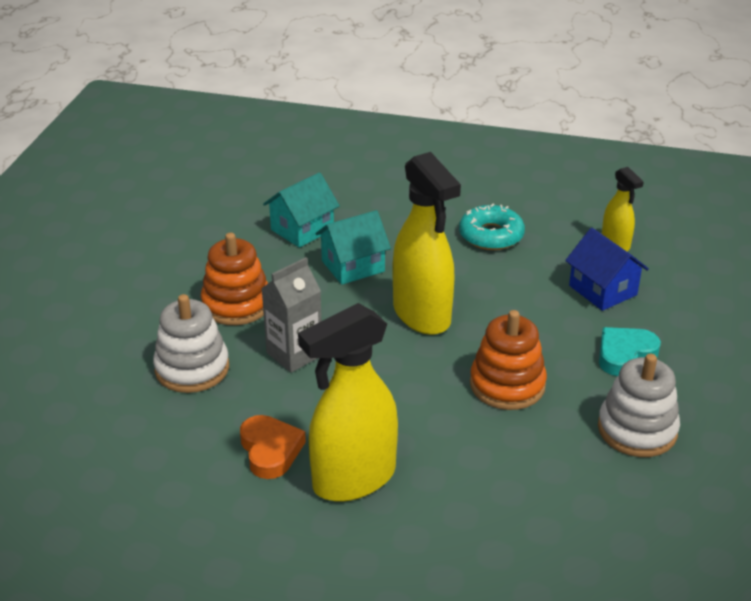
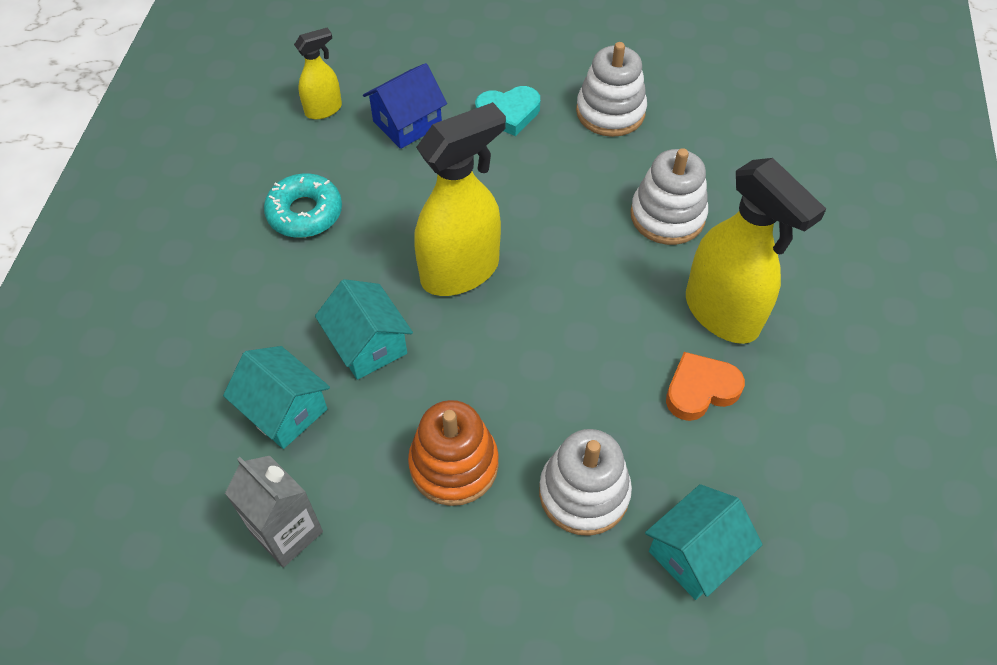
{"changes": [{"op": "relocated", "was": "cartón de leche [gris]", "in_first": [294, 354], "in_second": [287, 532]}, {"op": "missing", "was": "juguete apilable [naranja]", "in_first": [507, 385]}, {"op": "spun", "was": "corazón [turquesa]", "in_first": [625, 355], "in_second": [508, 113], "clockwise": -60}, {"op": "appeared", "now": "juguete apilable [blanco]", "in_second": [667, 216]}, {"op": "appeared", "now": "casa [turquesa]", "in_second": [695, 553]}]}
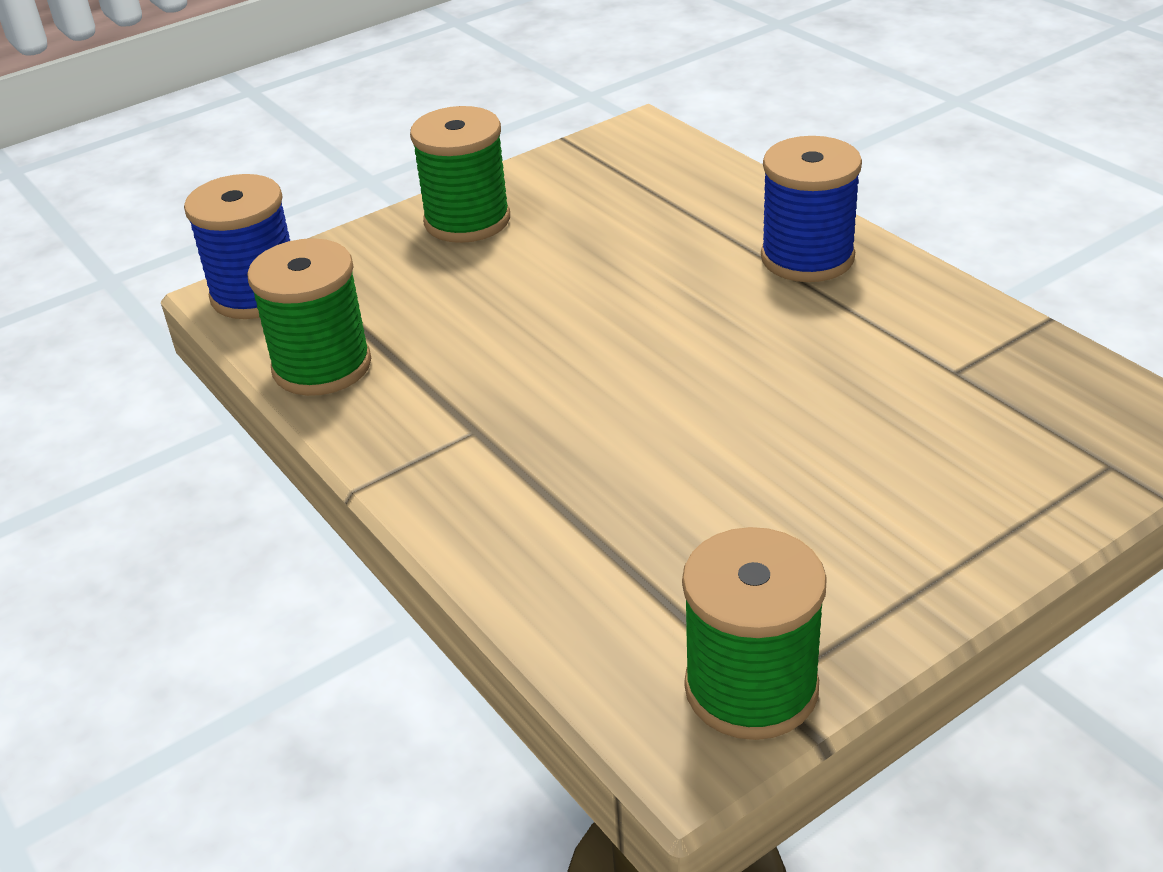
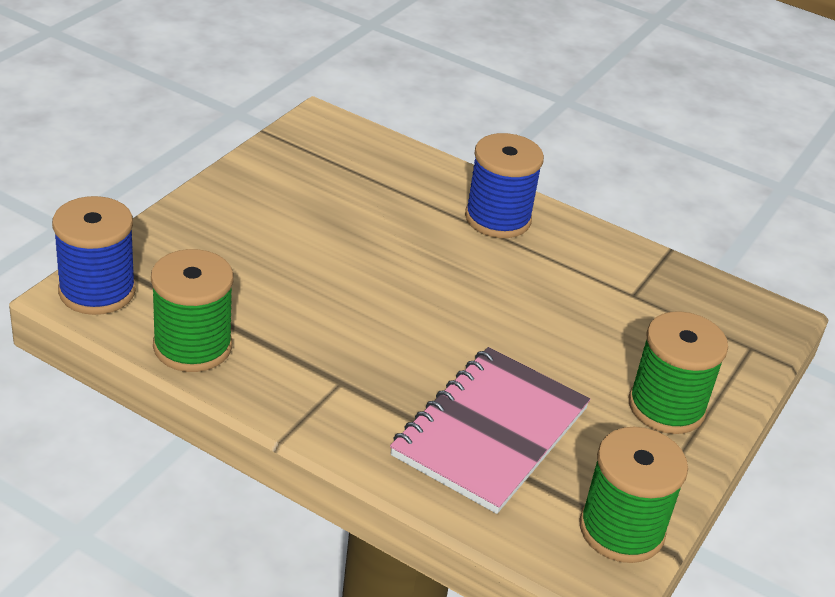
{"changes": [{"op": "relocated", "was": "carrete [verde]", "in_first": [467, 221], "in_second": [666, 407]}, {"op": "appeared", "now": "cuaderno [rosa]", "in_second": [490, 432]}]}
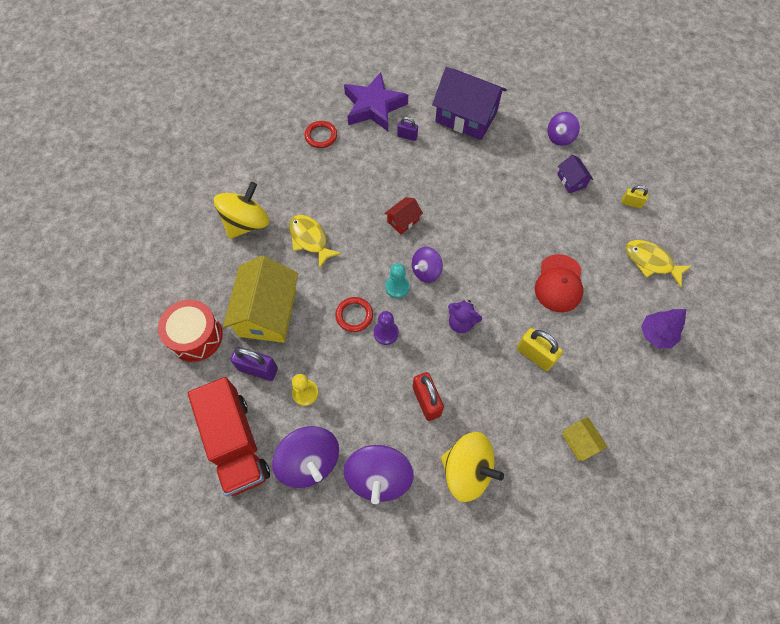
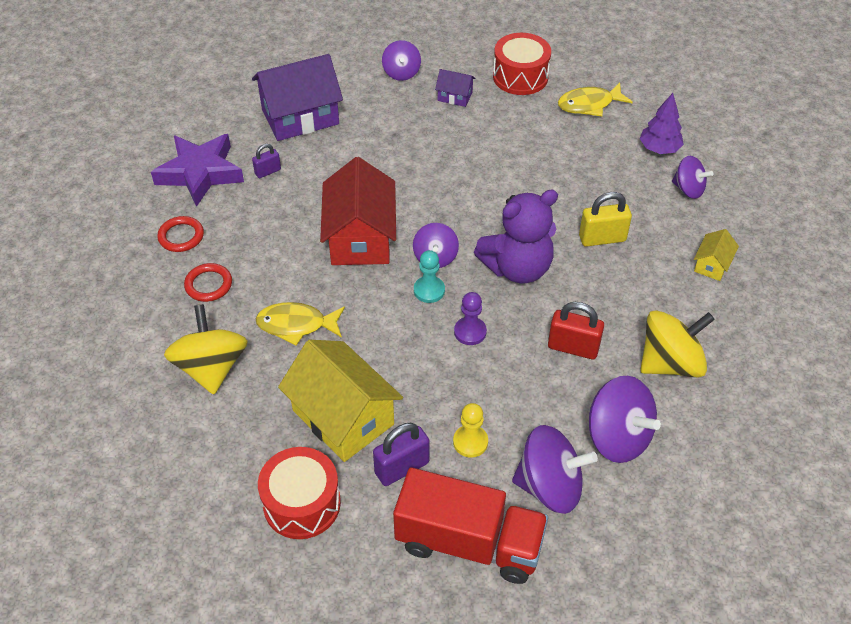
{"changes": [{"op": "relocated", "was": "anillo [rojo]", "in_first": [354, 315], "in_second": [208, 285]}, {"op": "size", "was": "casa [rojo]", "in_first": [403, 221], "in_second": [360, 238], "ratio": 2.15}, {"op": "size", "was": "osito [morado]", "in_first": [461, 322], "in_second": [517, 268], "ratio": 1.88}, {"op": "missing", "was": "gorra [rojo]", "in_first": [559, 283]}, {"op": "spun", "was": "casa [amarillo]", "in_first": [580, 442], "in_second": [712, 265], "clockwise": -75}, {"op": "exchanged", "was": "candado [amarillo]", "now": "tambor [rojo]", "in_first": [631, 203], "in_second": [520, 77]}, {"op": "appeared", "now": "peonza [morado]", "in_second": [688, 189]}]}
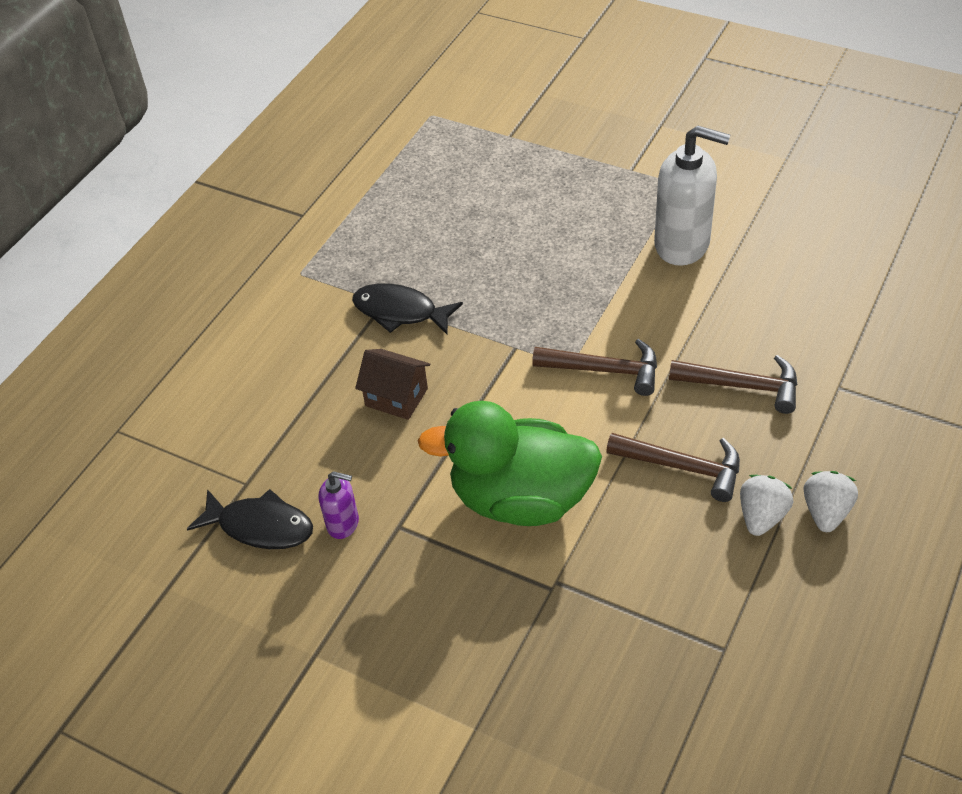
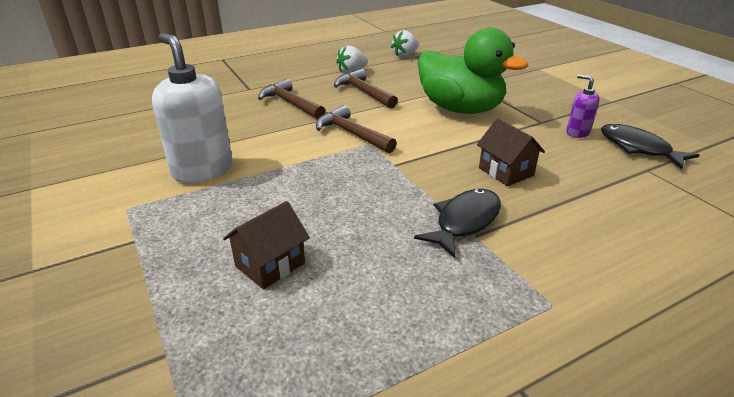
{"changes": [{"op": "spun", "was": "pez [negro]", "in_first": [400, 312], "in_second": [464, 221], "clockwise": -105}, {"op": "relocated", "was": "fresa [blanco]", "in_first": [826, 512], "in_second": [405, 55]}, {"op": "appeared", "now": "casa [marrón]", "in_second": [270, 265]}]}
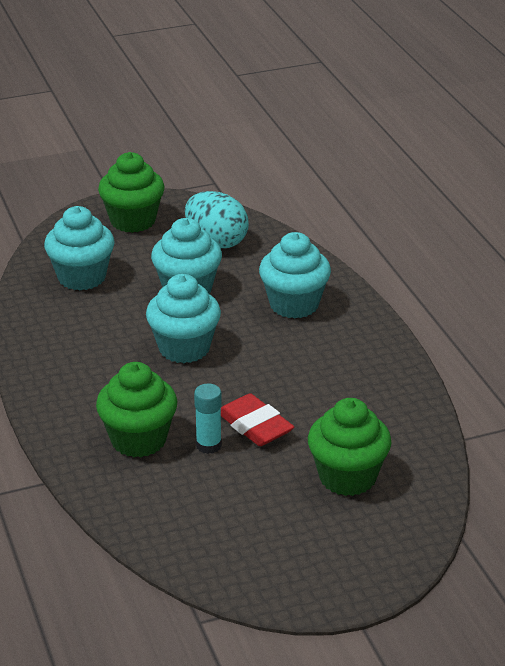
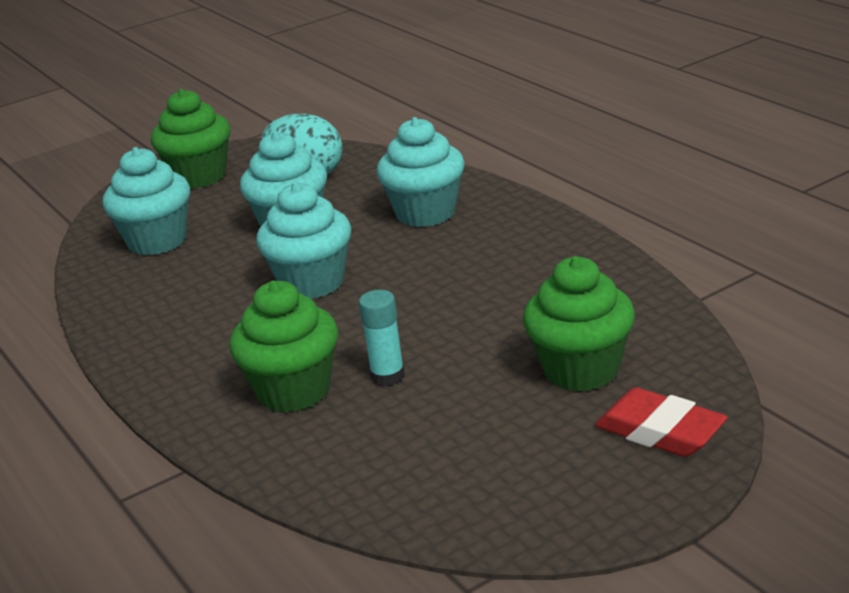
{"changes": [{"op": "relocated", "was": "goma de borrar [rojo]", "in_first": [255, 426], "in_second": [660, 431]}]}
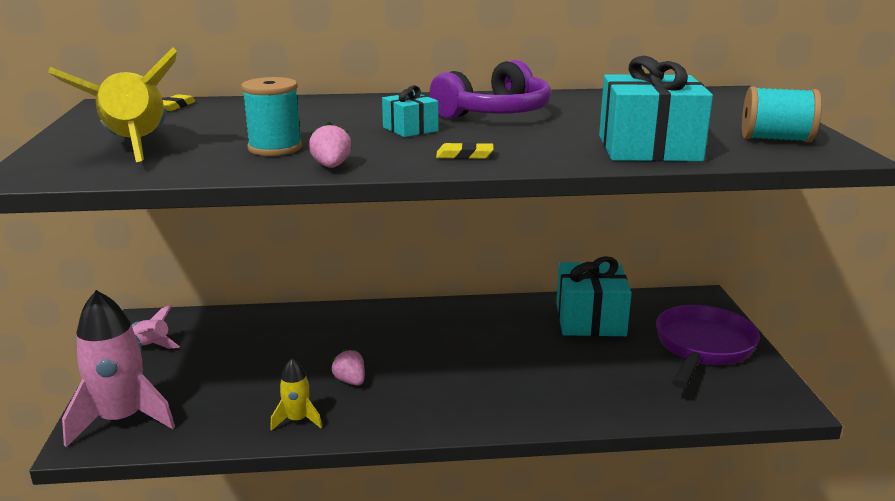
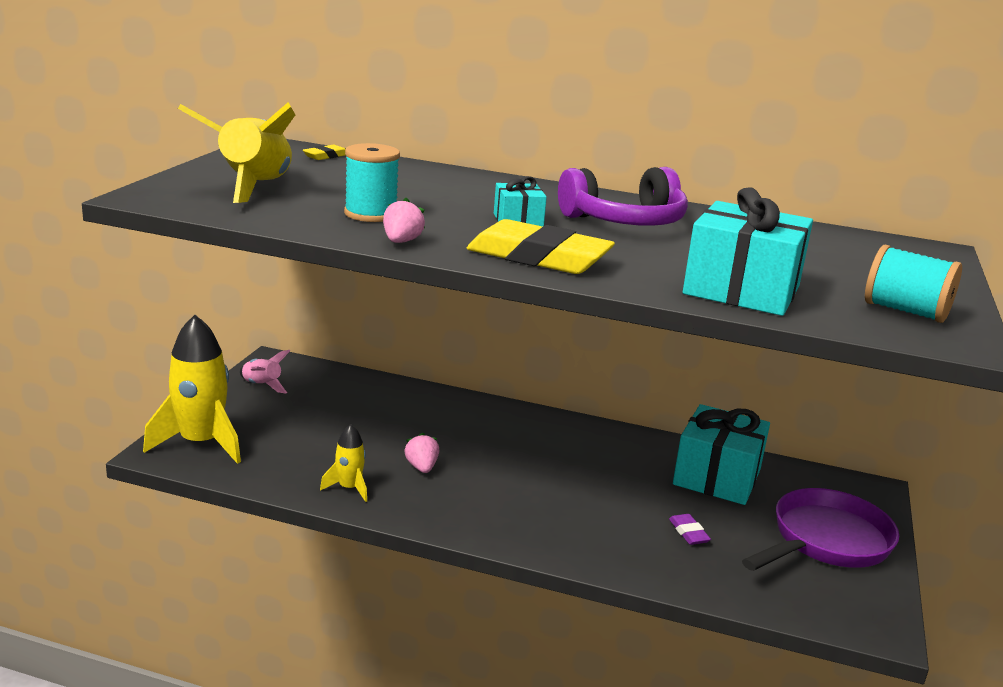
{"changes": [{"op": "colour", "was": "cohete [rosa]", "now": "cohete [amarillo]", "in_first": [122, 419], "in_second": [201, 443]}, {"op": "size", "was": "goma de borrar [amarillo]", "in_first": [464, 155], "in_second": [538, 257], "ratio": 2.35}, {"op": "appeared", "now": "goma de borrar [morado]", "in_second": [688, 532]}]}
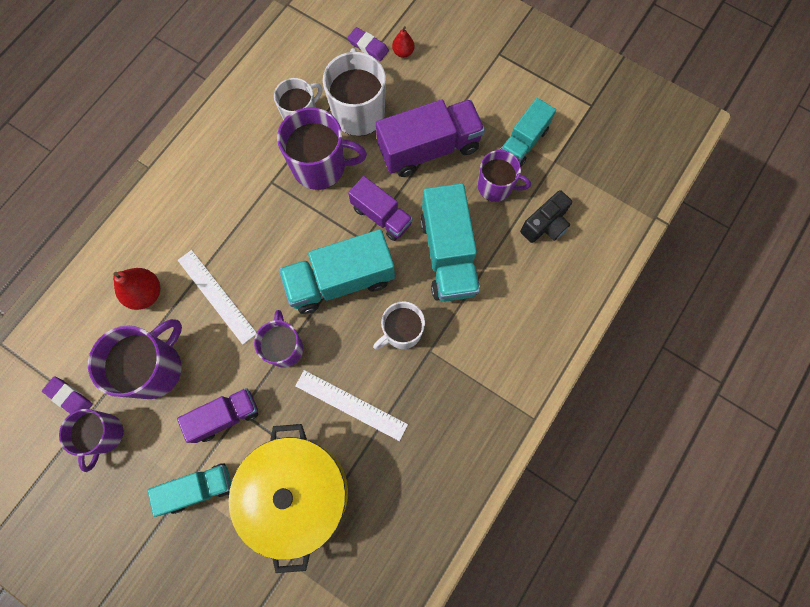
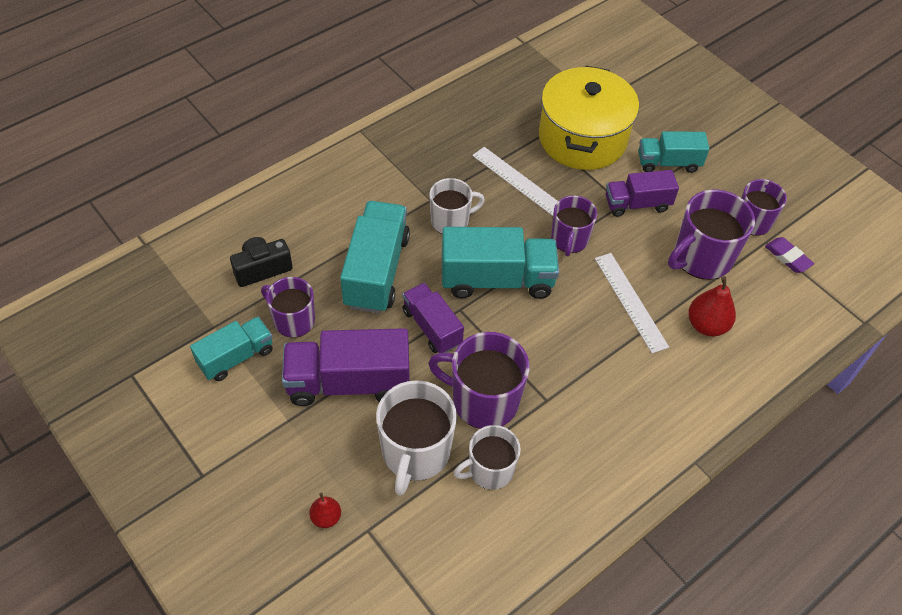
{"changes": [{"op": "missing", "was": "goma de borrar [morado]", "in_first": [368, 46]}]}
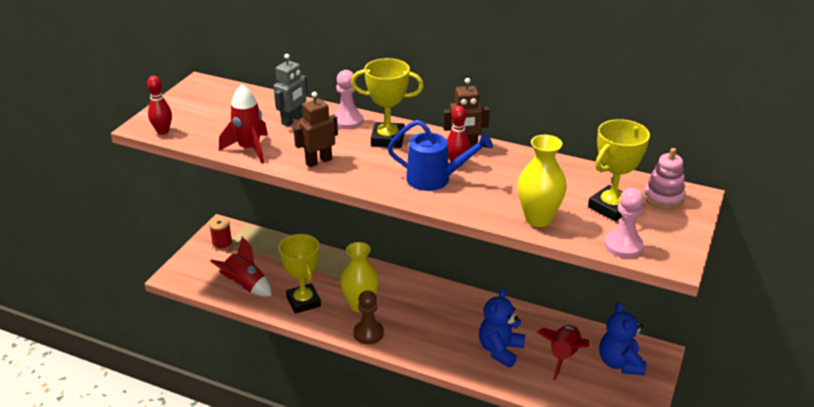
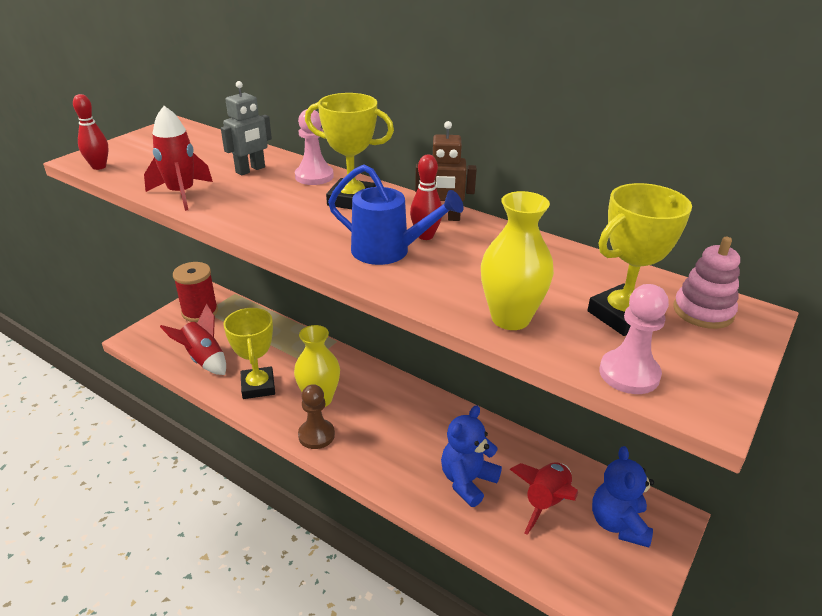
{"changes": [{"op": "size", "was": "carrete [rojo]", "in_first": [222, 244], "in_second": [200, 312], "ratio": 1.62}, {"op": "missing", "was": "robot [marrón]", "in_first": [318, 161]}]}
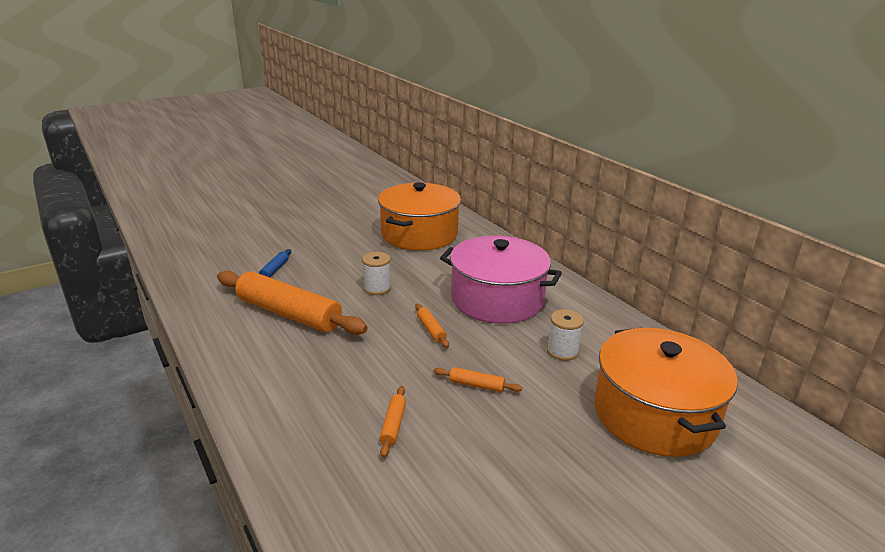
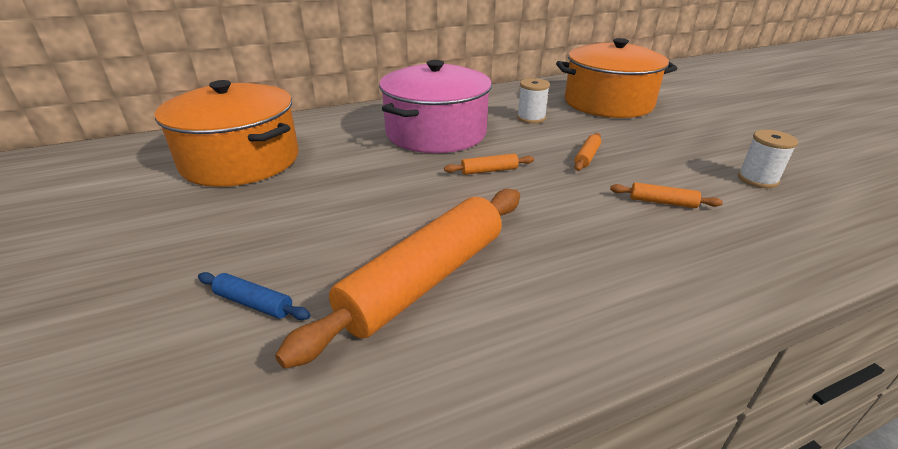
{"changes": [{"op": "relocated", "was": "carrete [blanco]", "in_first": [377, 288], "in_second": [757, 179]}]}
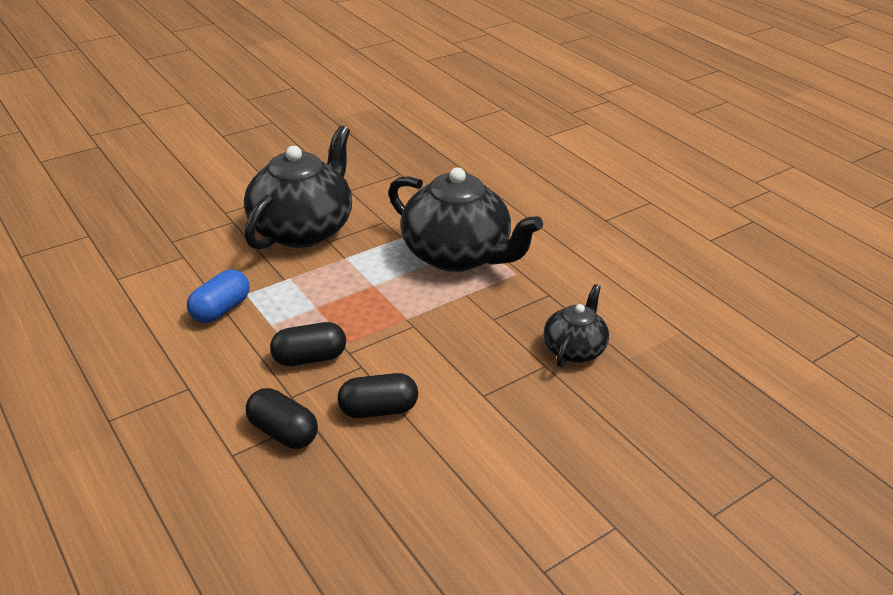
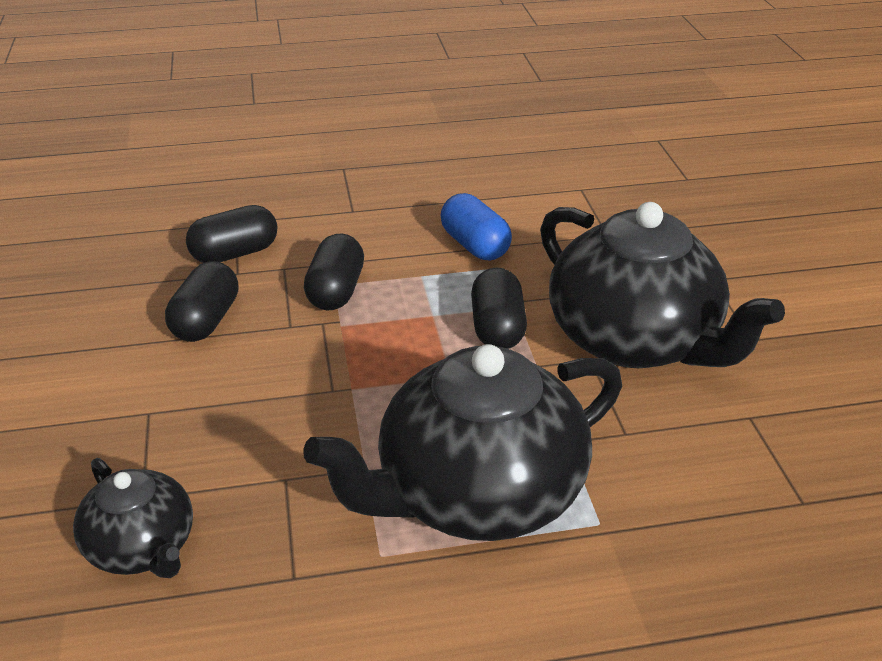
{"changes": [{"op": "appeared", "now": "cápsula [negro]", "in_second": [497, 328]}]}
